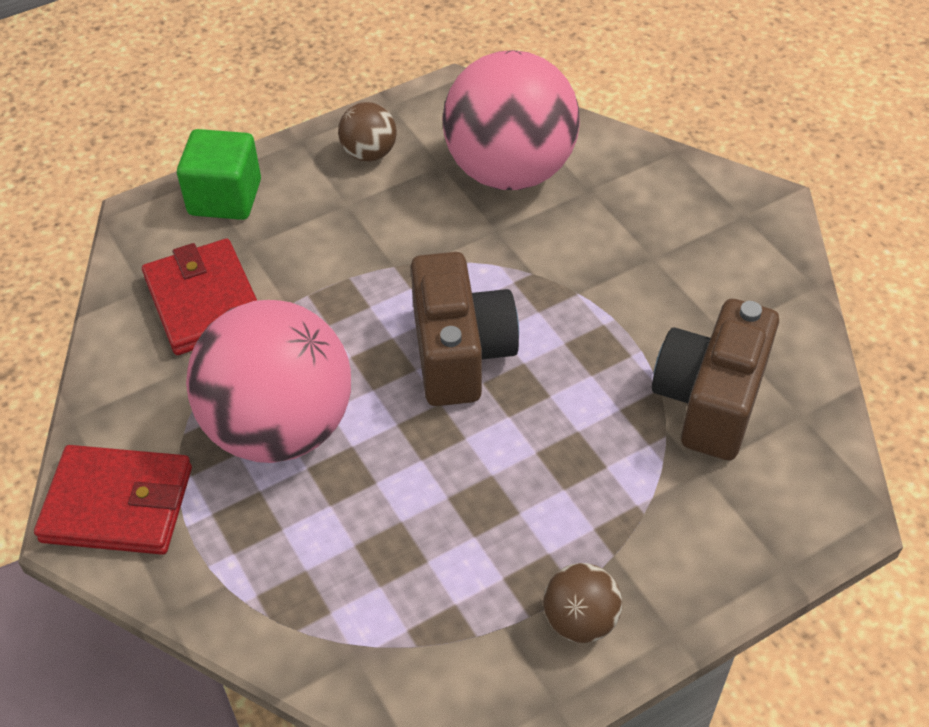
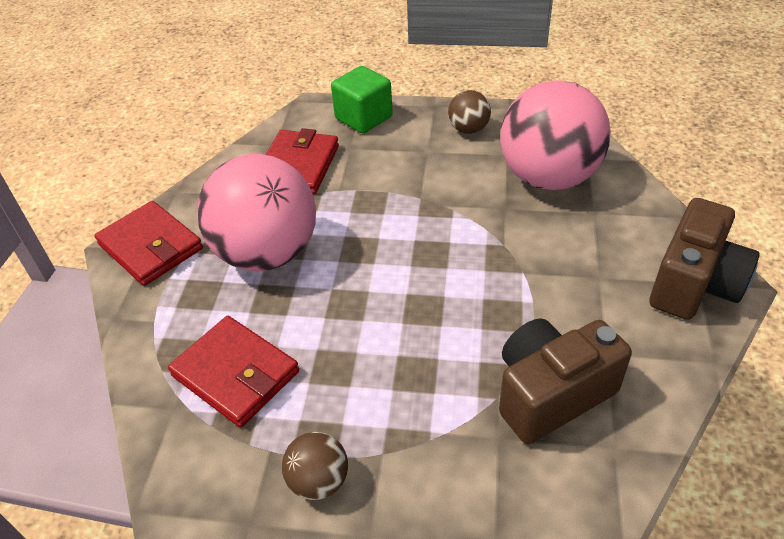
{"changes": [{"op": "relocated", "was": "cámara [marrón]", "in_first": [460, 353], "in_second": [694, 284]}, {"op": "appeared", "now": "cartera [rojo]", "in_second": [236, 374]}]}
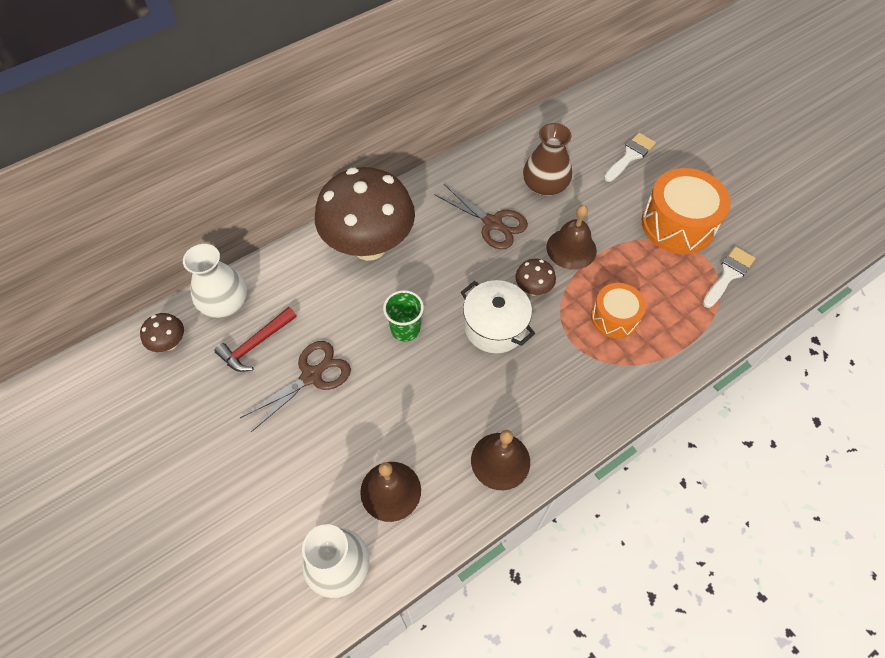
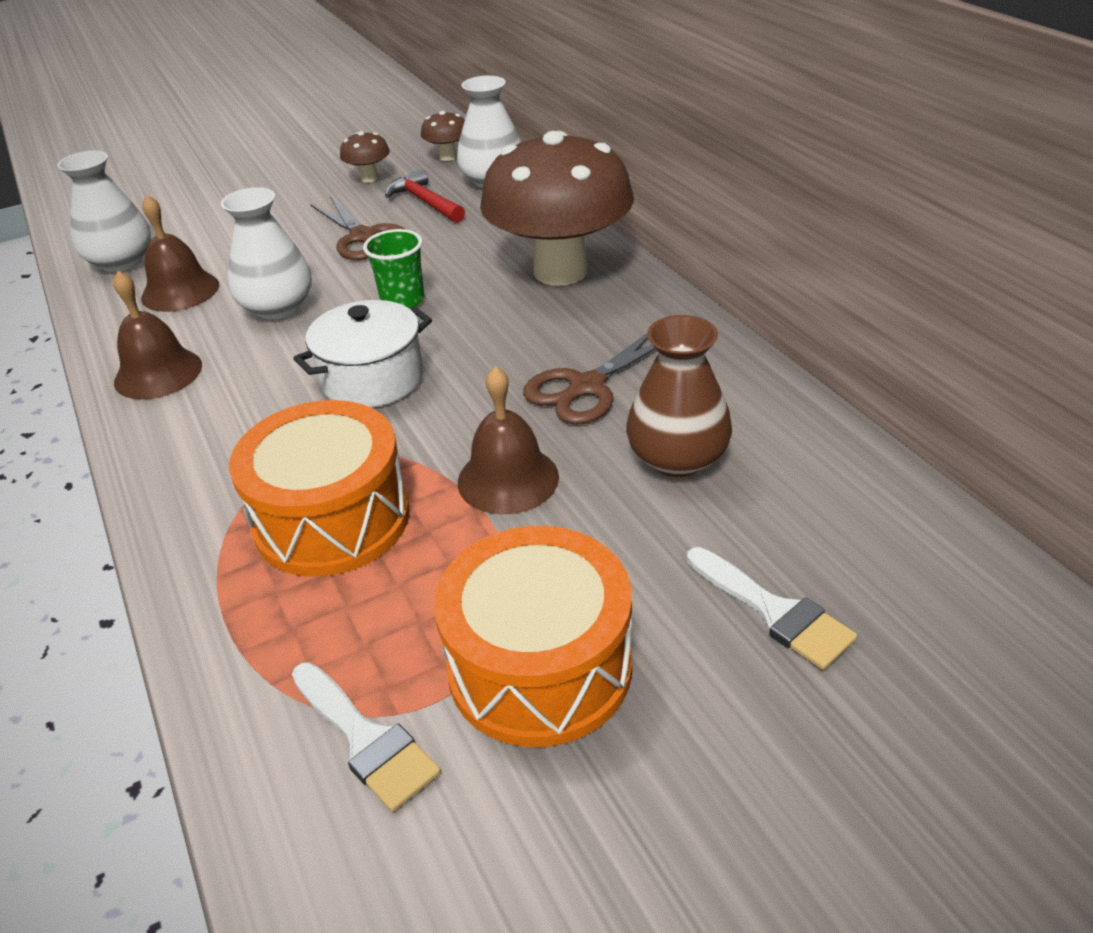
{"changes": [{"op": "relocated", "was": "seta [marrón]", "in_first": [533, 289], "in_second": [369, 178]}, {"op": "size", "was": "tambor [naranja]", "in_first": [614, 317], "in_second": [332, 519], "ratio": 1.65}, {"op": "appeared", "now": "florero [blanco]", "in_second": [278, 307]}]}
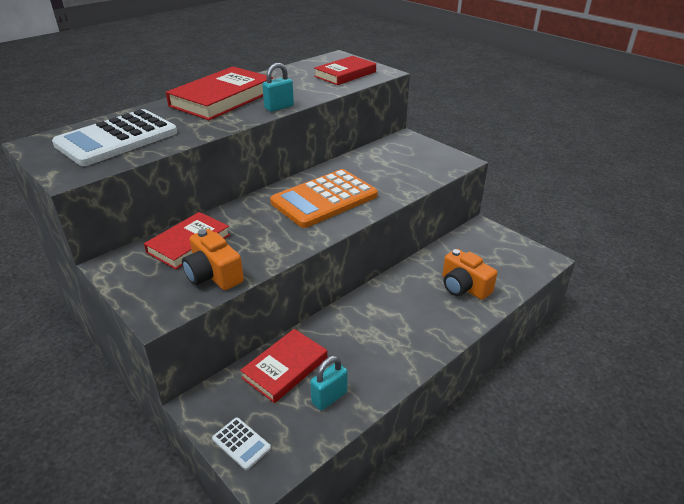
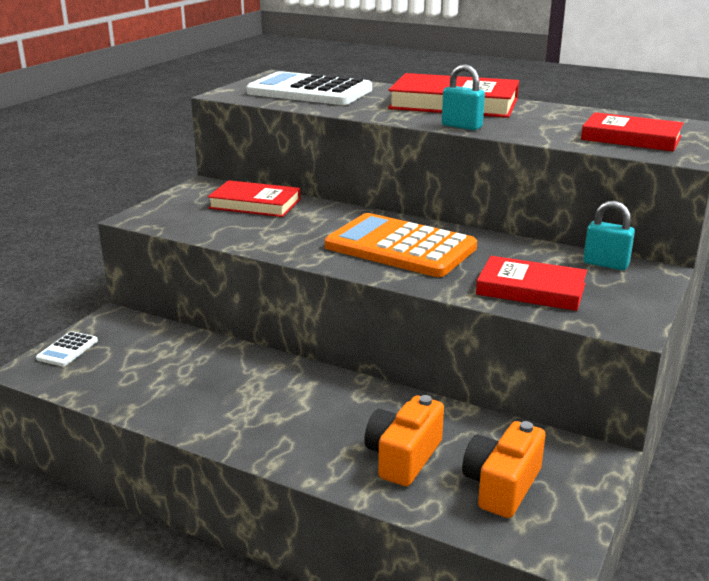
{"changes": [{"op": "relocated", "was": "cámara [naranja]", "in_first": [213, 275], "in_second": [502, 485]}, {"op": "relocated", "was": "libro [rojo]", "in_first": [285, 368], "in_second": [531, 289]}, {"op": "relocated", "was": "candado [turquesa]", "in_first": [329, 397], "in_second": [605, 264]}]}
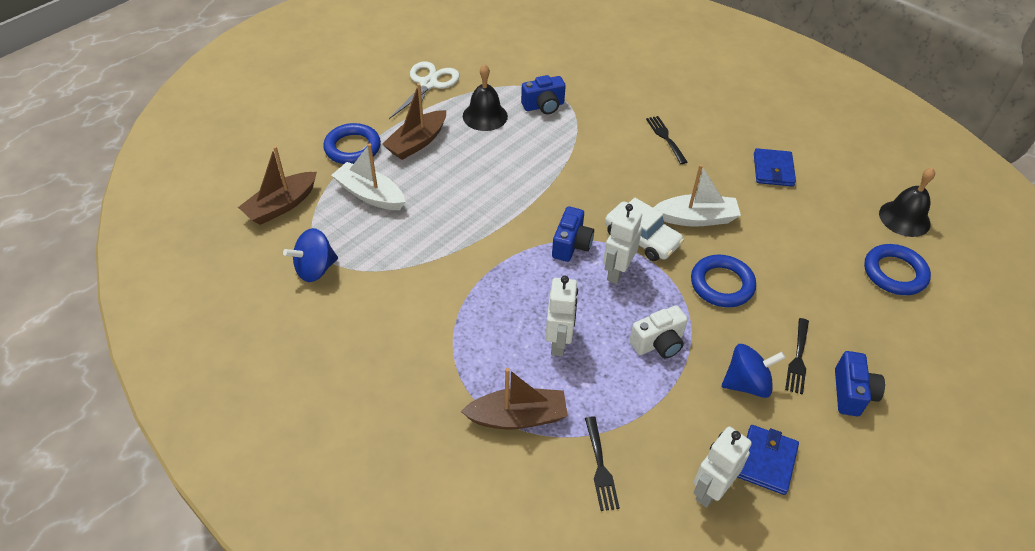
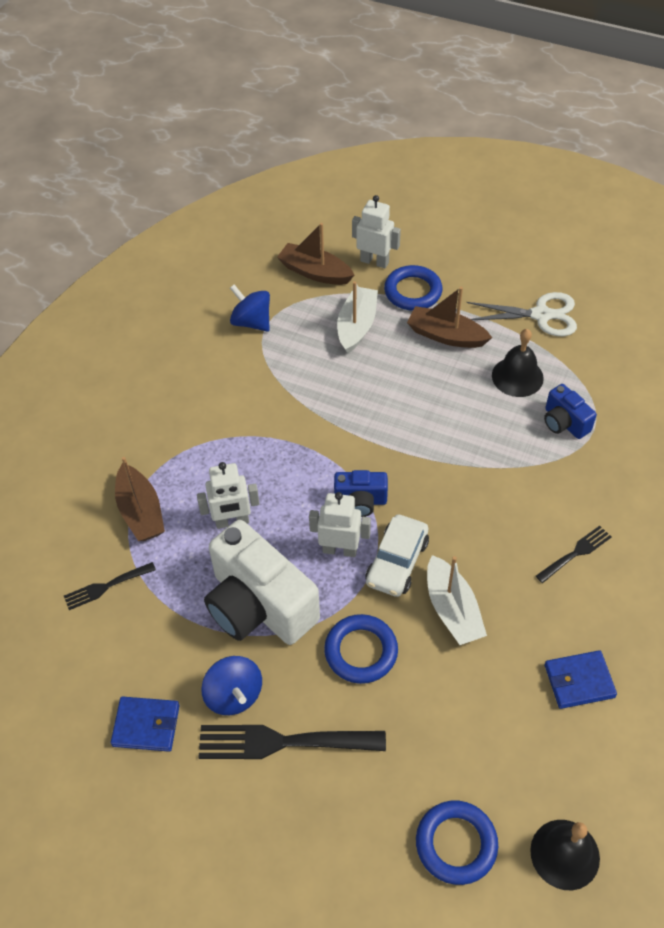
{"changes": [{"op": "size", "was": "cámara [blanco]", "in_first": [658, 343], "in_second": [259, 605], "ratio": 2.06}, {"op": "relocated", "was": "robot [blanco]", "in_first": [710, 490], "in_second": [374, 261]}, {"op": "size", "was": "tenedor [negro]", "in_first": [798, 359], "in_second": [282, 742], "ratio": 1.82}, {"op": "missing", "was": "cámara [azul]", "in_first": [852, 393]}]}
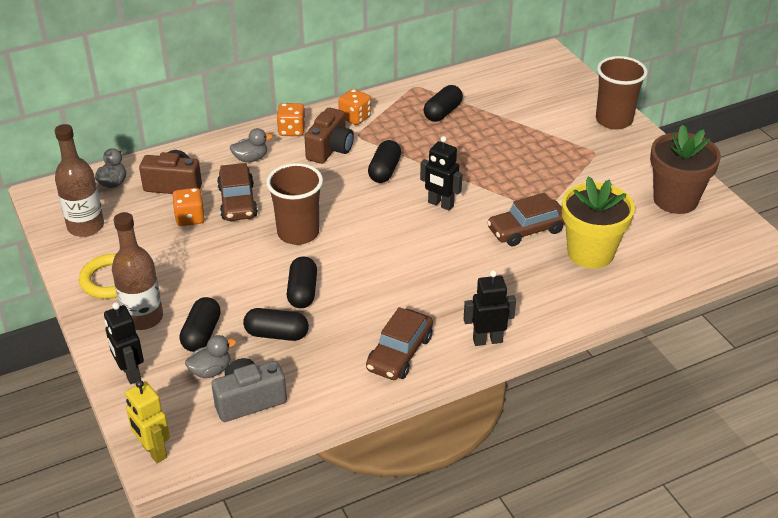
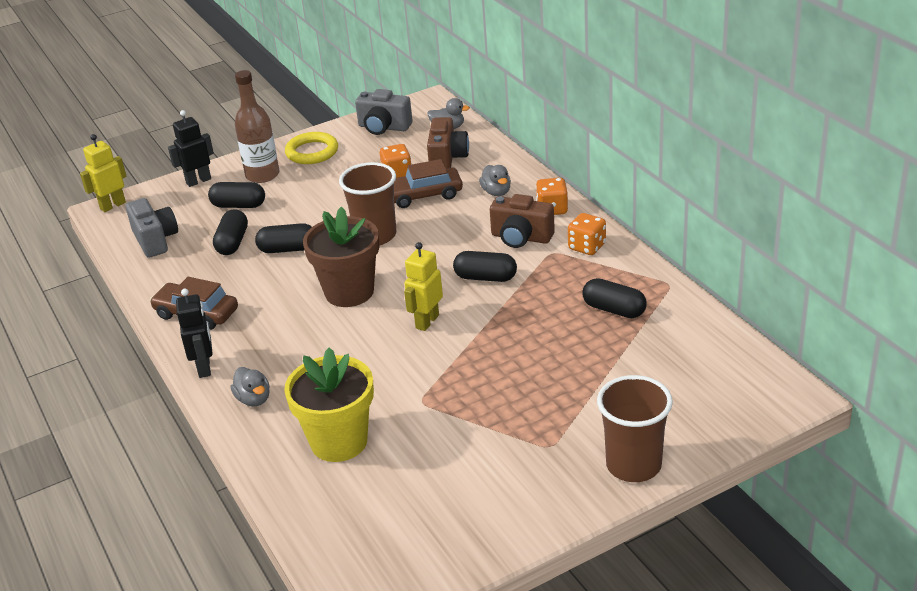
{"changes": [{"op": "exchanged", "was": "botella [marrón]", "now": "cámara [gris]", "in_first": [86, 226], "in_second": [383, 127]}, {"op": "relocated", "was": "pato [gris]", "in_first": [211, 371], "in_second": [254, 399]}, {"op": "colour", "was": "robot [negro]", "now": "robot [amarillo]", "in_first": [440, 204], "in_second": [427, 321]}, {"op": "missing", "was": "coche [marrón]", "in_first": [526, 230]}, {"op": "relocated", "was": "maceta [marrón]", "in_first": [675, 200], "in_second": [349, 292]}]}
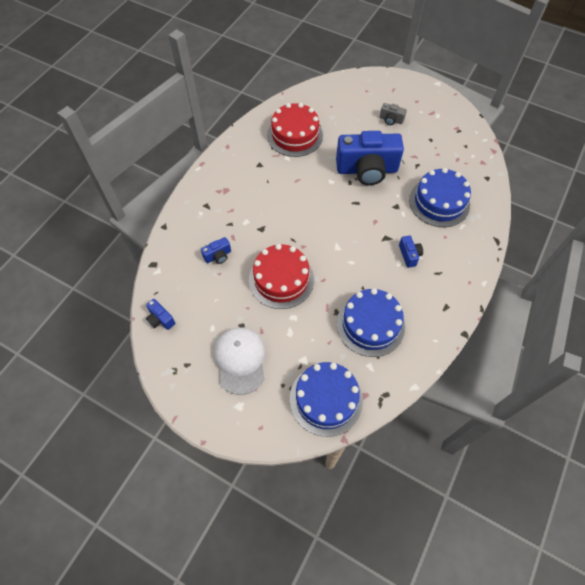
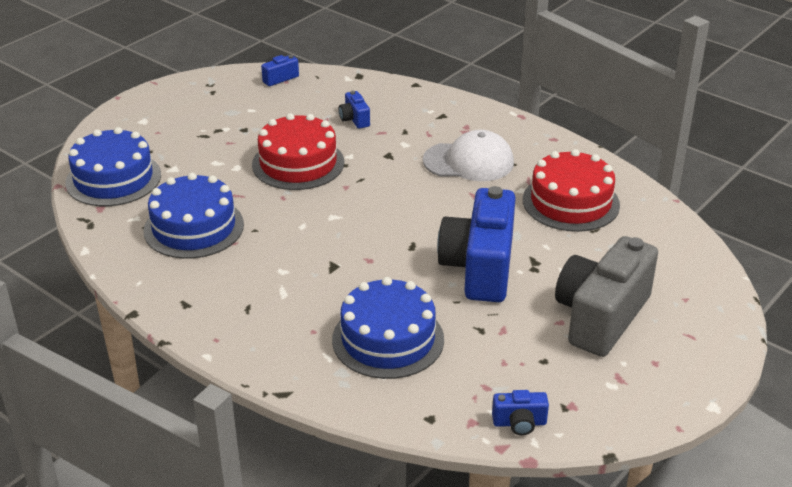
{"changes": [{"op": "relocated", "was": "gorra [blanco]", "in_first": [240, 360], "in_second": [469, 161]}, {"op": "size", "was": "cámara [gris]", "in_first": [391, 120], "in_second": [601, 317], "ratio": 2.39}, {"op": "relocated", "was": "cámara [azul]", "in_first": [409, 255], "in_second": [519, 423]}]}
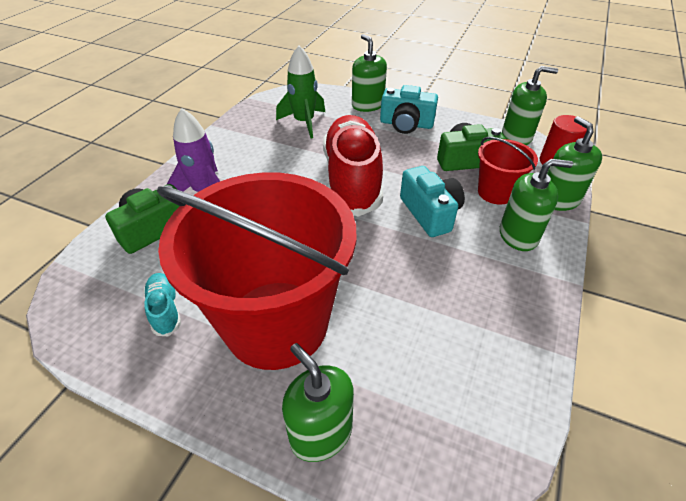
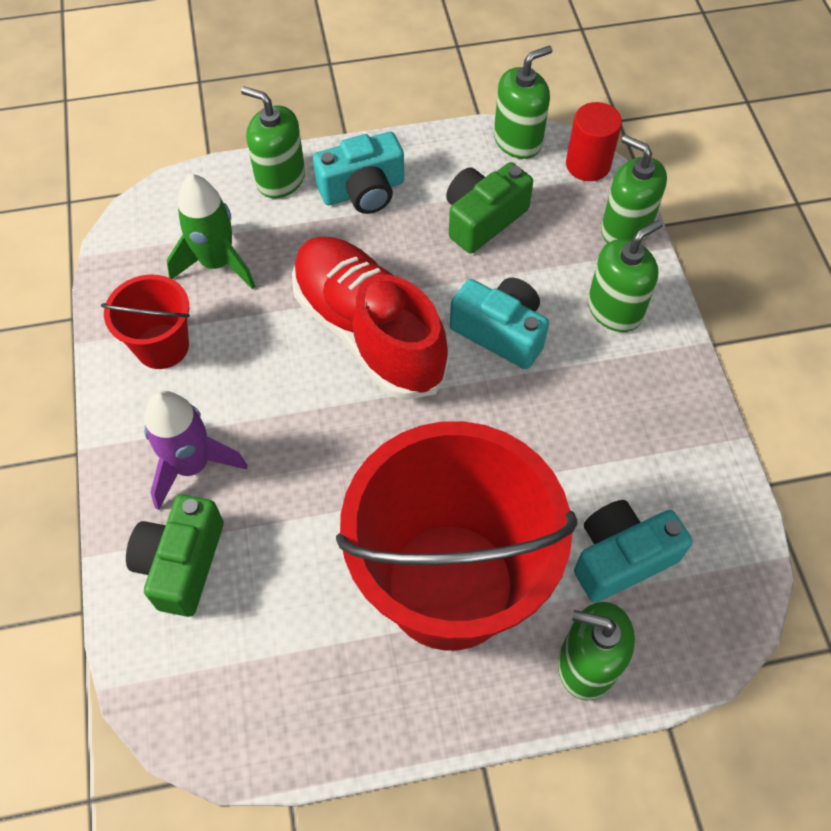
{"changes": [{"op": "missing", "was": "zapato [turquesa]", "in_first": [165, 309]}, {"op": "relocated", "was": "balde [rojo]", "in_first": [495, 192], "in_second": [162, 346]}, {"op": "appeared", "now": "cámara [turquesa]", "in_second": [621, 558]}]}
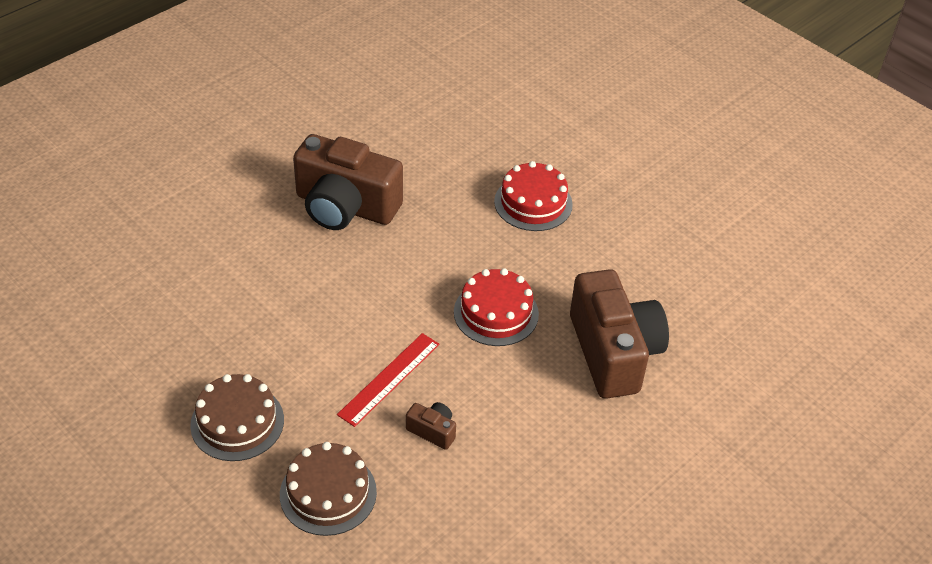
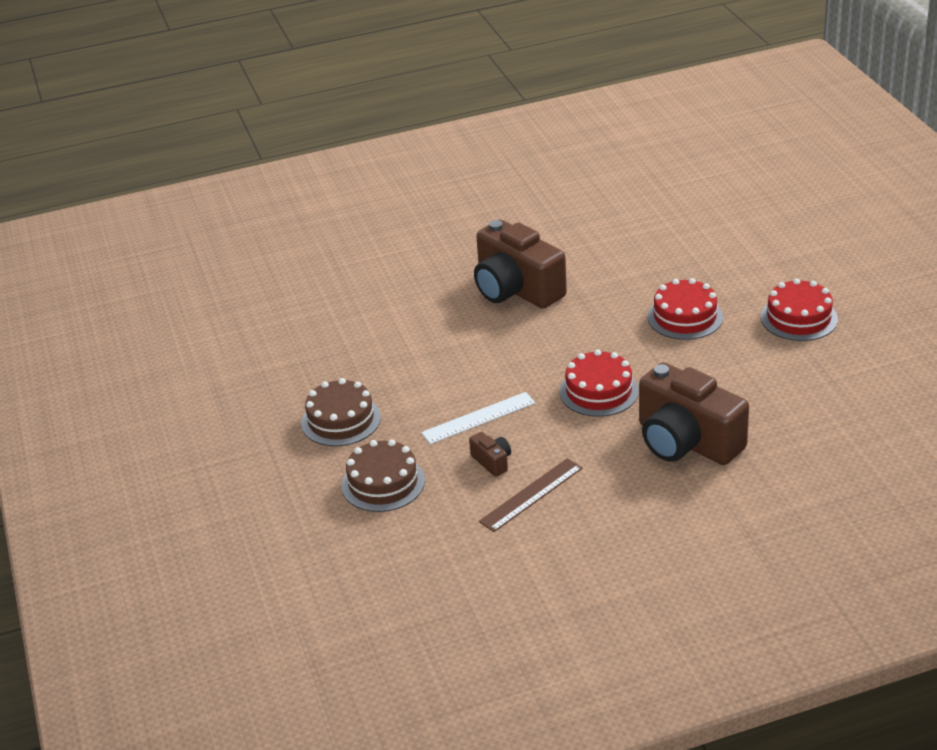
{"changes": [{"op": "colour", "was": "regla [rojo]", "now": "regla [blanco]", "in_first": [389, 378], "in_second": [478, 418]}, {"op": "spun", "was": "cámara [marrón]", "in_first": [613, 352], "in_second": [686, 442], "clockwise": 120}, {"op": "appeared", "now": "regla [marrón]", "in_second": [531, 494]}, {"op": "appeared", "now": "tarta [rojo]", "in_second": [799, 318]}]}
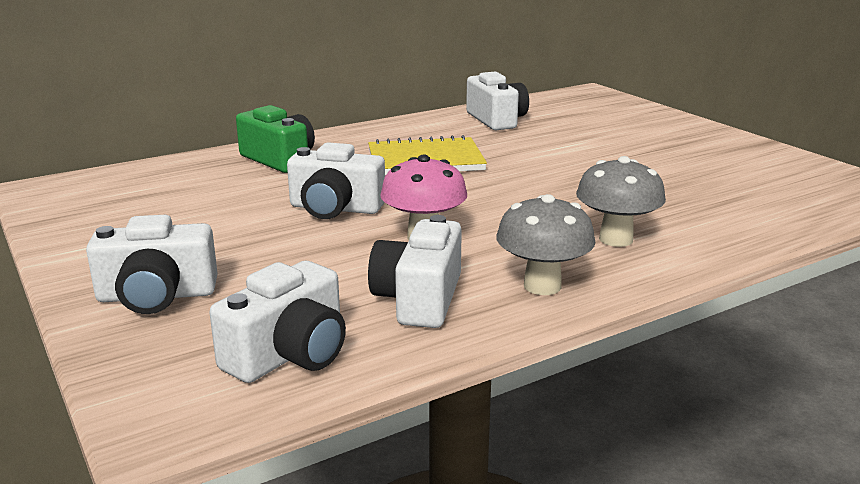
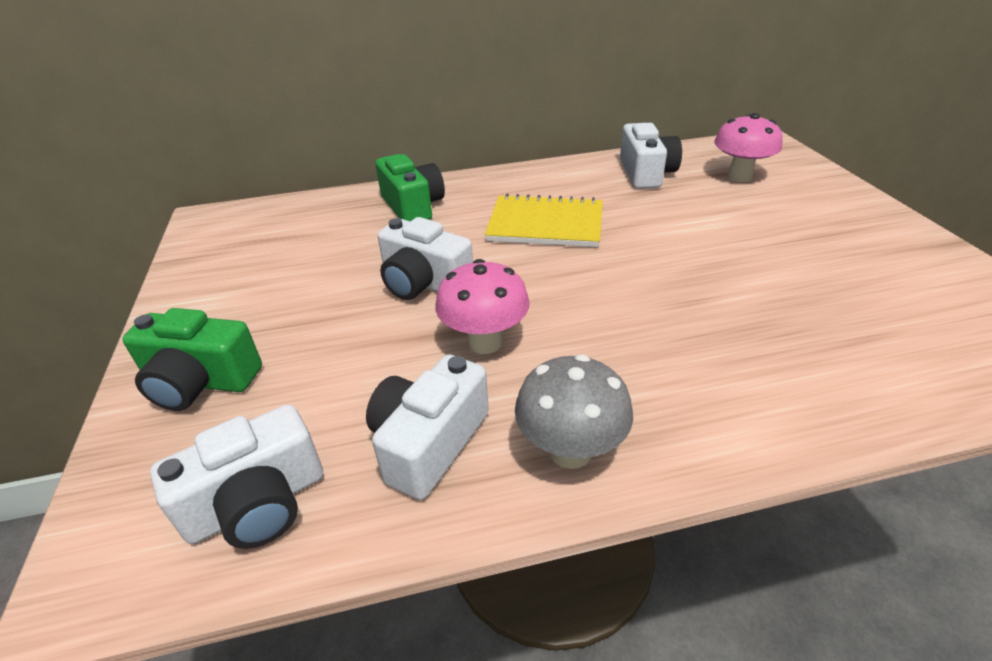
{"changes": [{"op": "colour", "was": "cámara [blanco]", "now": "cámara [verde]", "in_first": [157, 296], "in_second": [200, 382]}, {"op": "missing", "was": "seta [gris]", "in_first": [616, 239]}, {"op": "appeared", "now": "seta [rosa]", "in_second": [739, 176]}]}
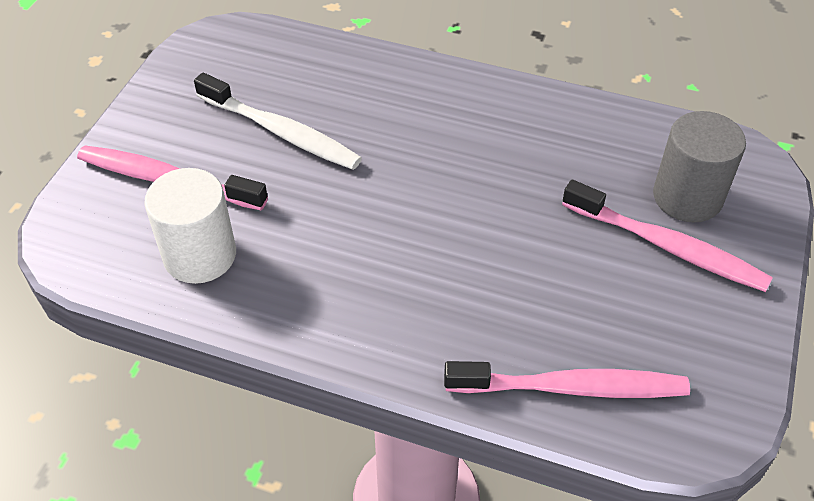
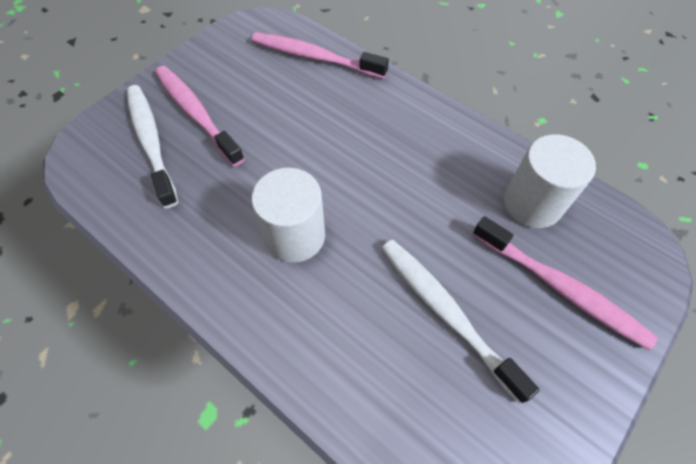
{"changes": [{"op": "exchanged", "was": "cilindro [gris]", "now": "cepillo de dientes [blanco]", "in_first": [687, 197], "in_second": [151, 142]}, {"op": "appeared", "now": "cilindro [blanco]", "in_second": [295, 236]}]}
